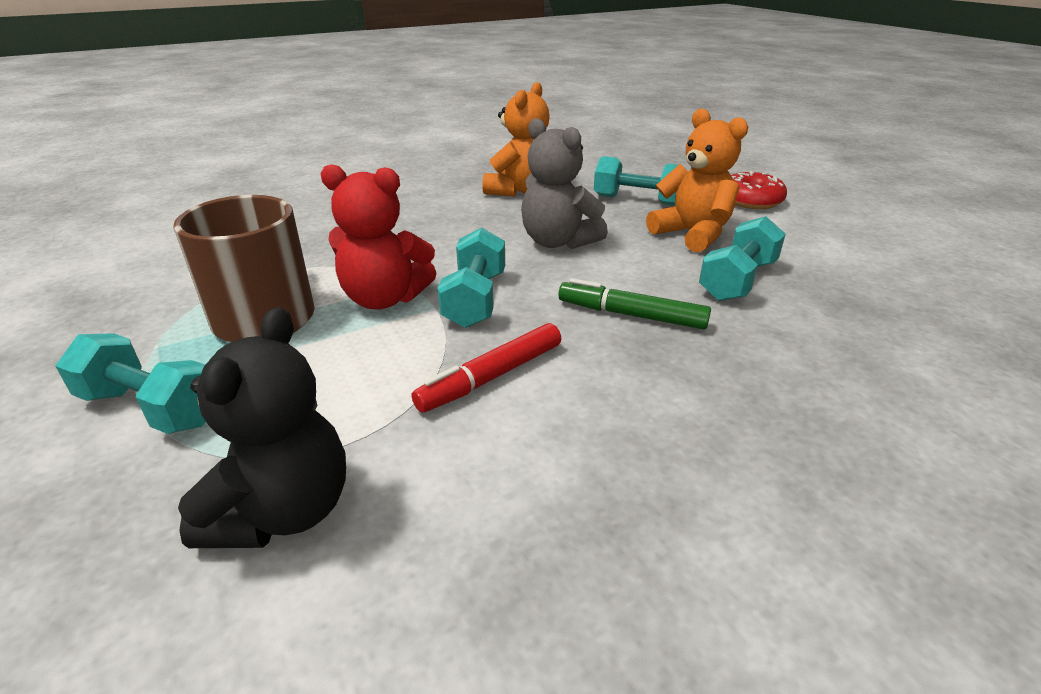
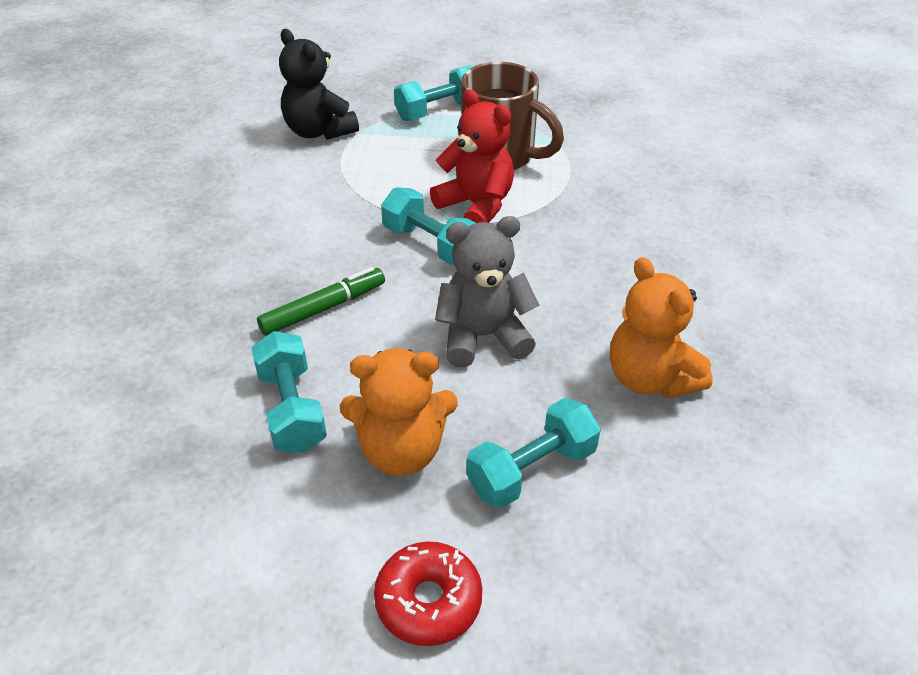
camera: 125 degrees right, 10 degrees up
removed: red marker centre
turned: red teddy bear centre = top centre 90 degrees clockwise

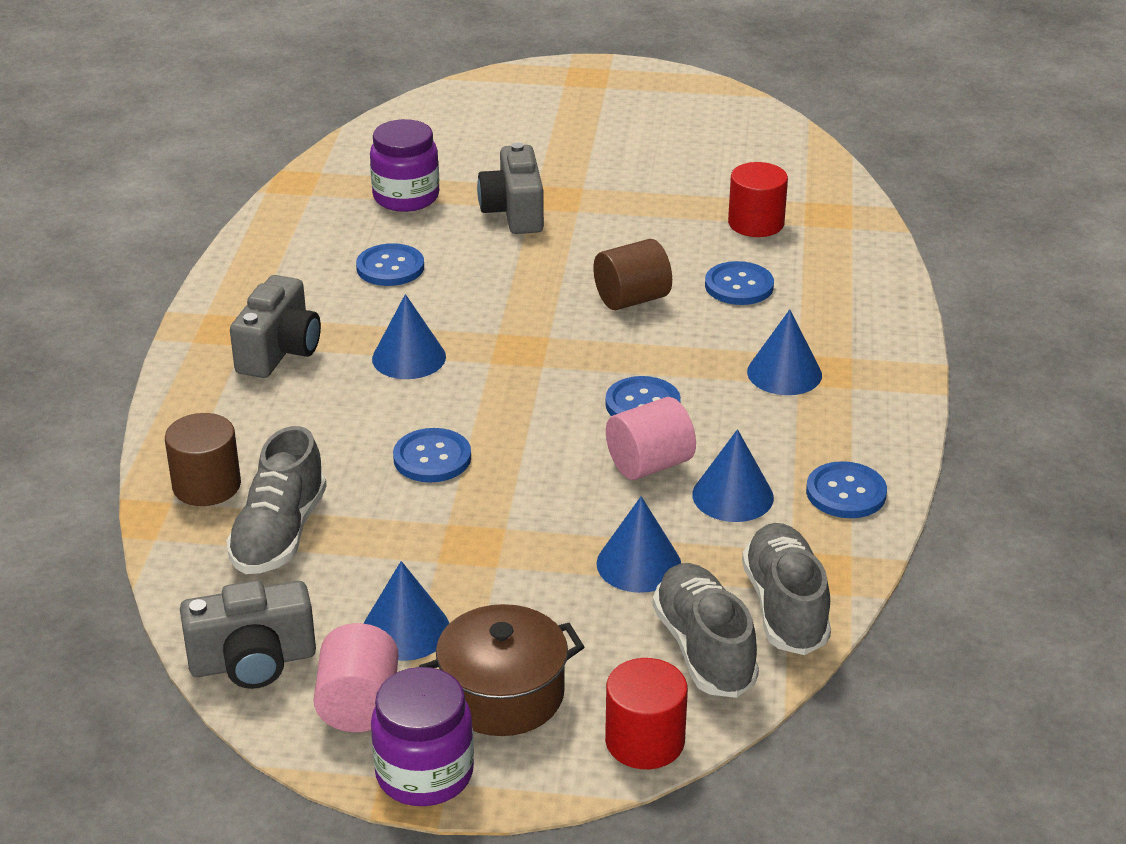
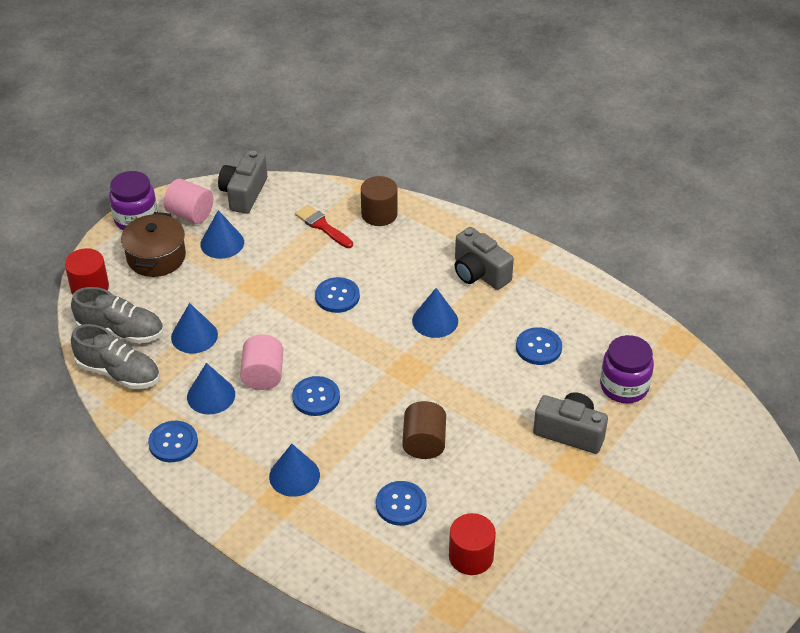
camera: 120 degrees right, 10 degrees up
replaced: grey shoe (1st from left) middle left to red brush centre

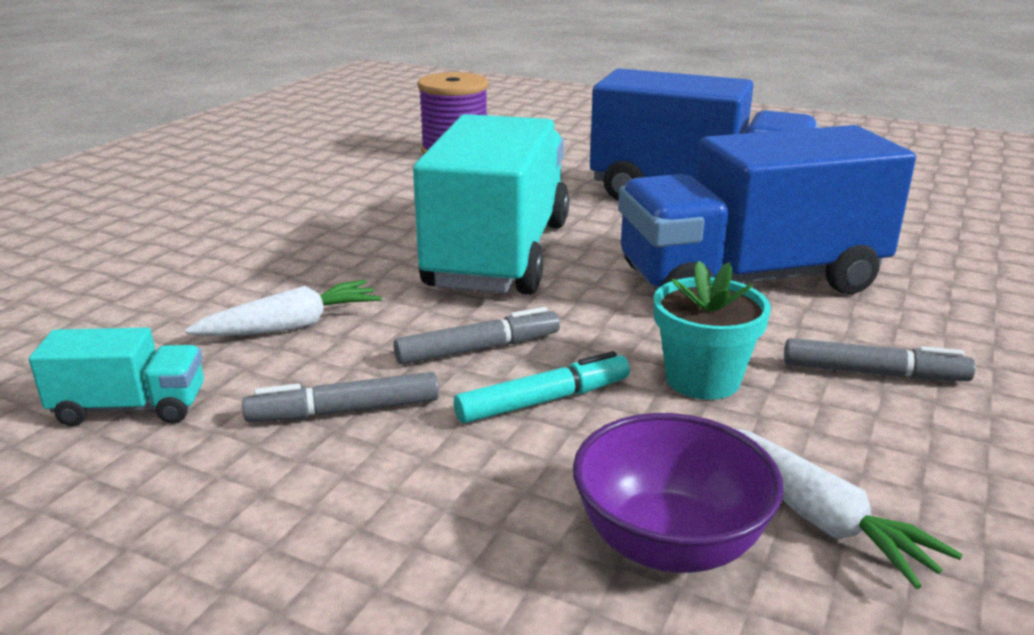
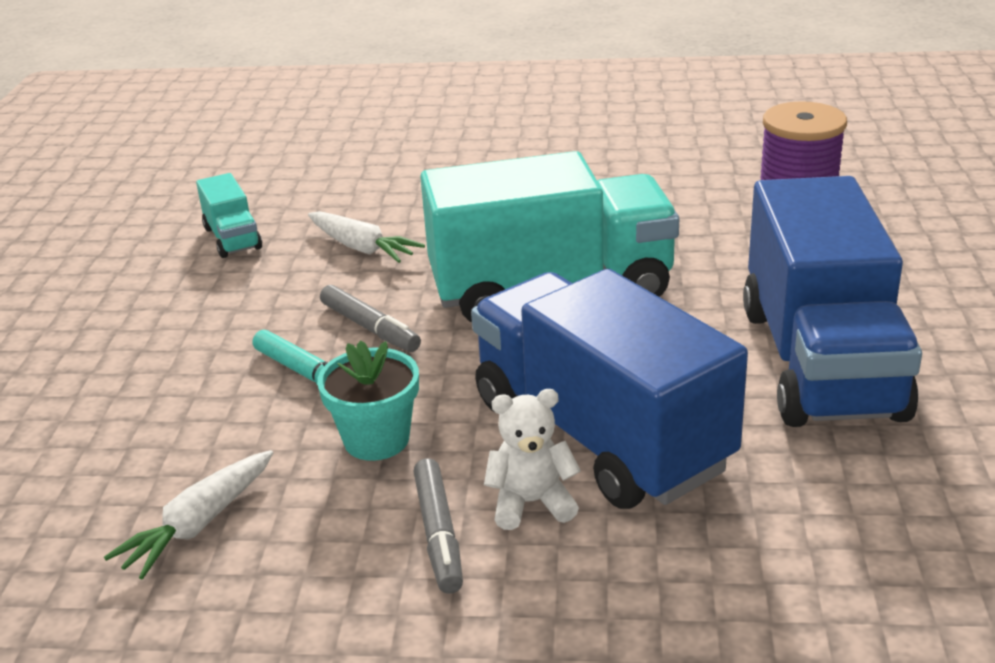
camera: 70 degrees right, 5 degrees up
removed: grey marker (1st from left) middle left; purple bowl bottom centre
added: white teddy bear bottom centre

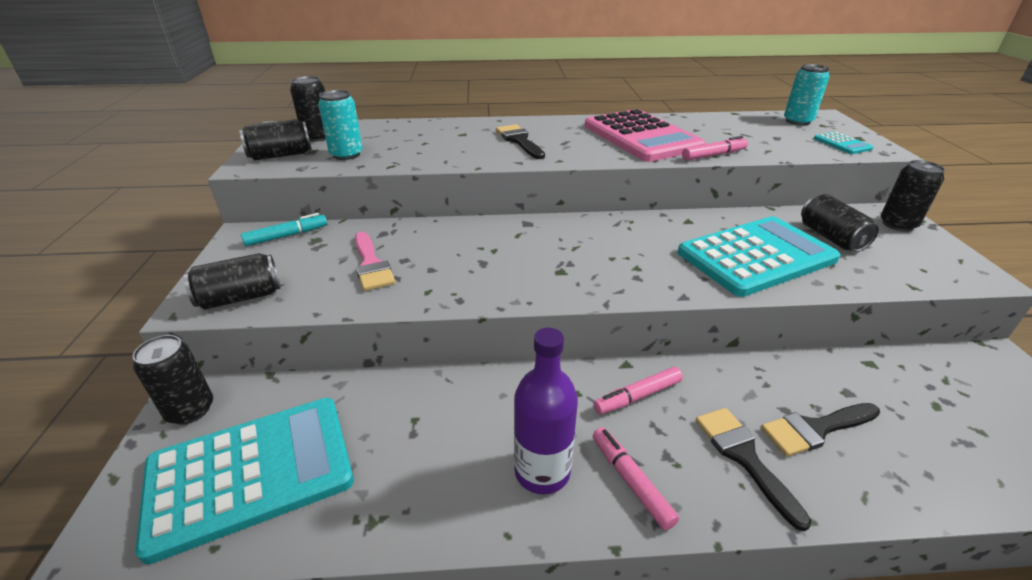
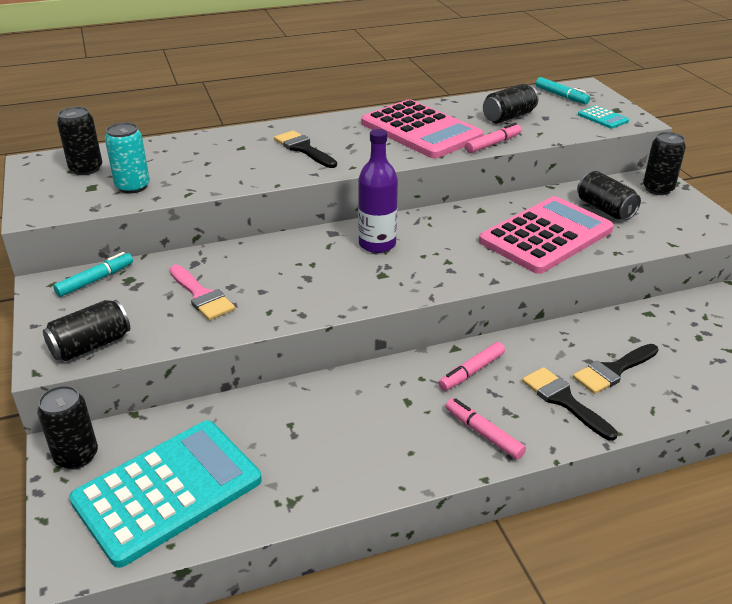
camera: 15 degrees left, 0 degrees up
moved: black can (3rd from left in the first image) top left to black can (4th from left) top right; purple bottle bottom centre to top centre
replaced: turquoise can (2nd from left) top right to turquoise marker (2nd from left) top right
recoloured: turquoise calculator (2nd from left) middle right to pink calculator (2nd from left) middle right

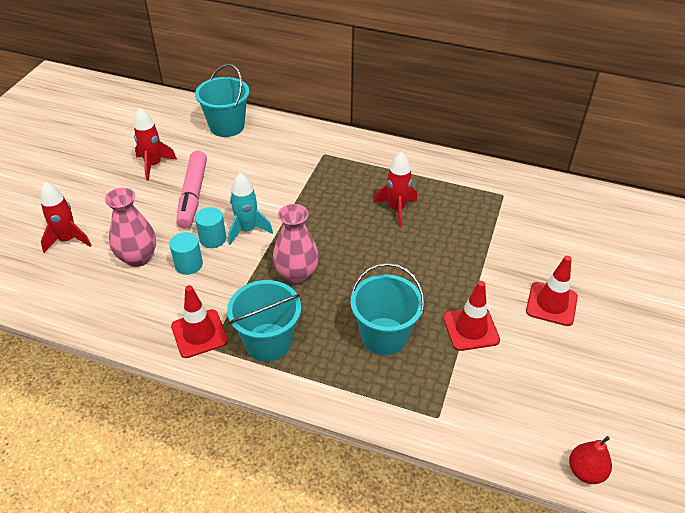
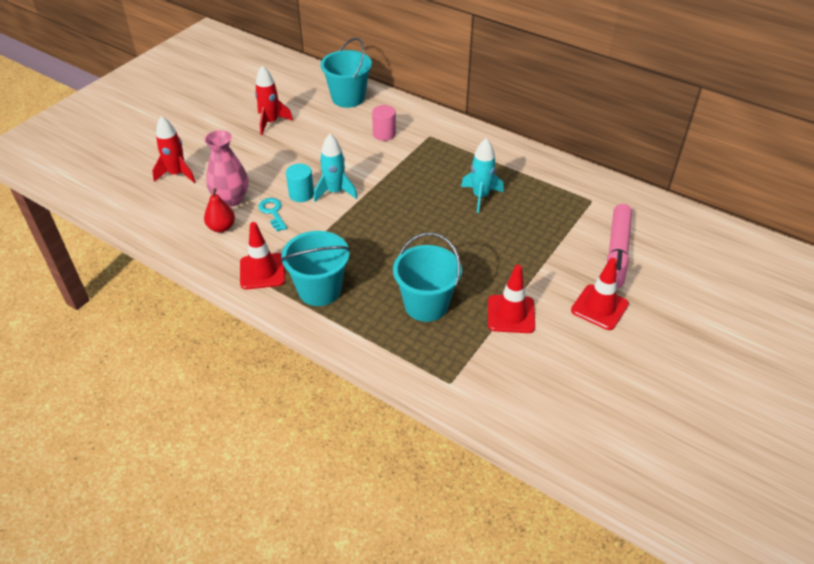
camera: 15 degrees right, 0 degrees up
removed: pink vase (2nd from left) centre
added: pink cylinder top centre
moved: pink marker middle left to middle right; red pear bottom right to middle left
replaced: turquoise cylinder (1st from left) middle left to turquoise key centre
recoloured: red rocket (3rd from left) centre to turquoise rocket (2nd from left) top centre

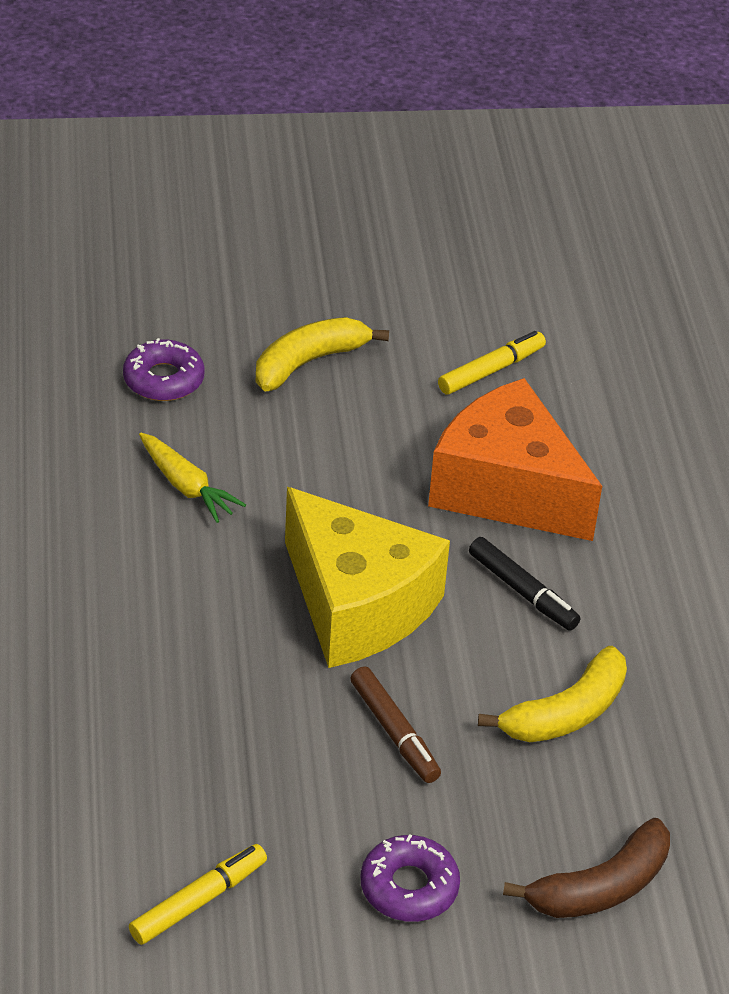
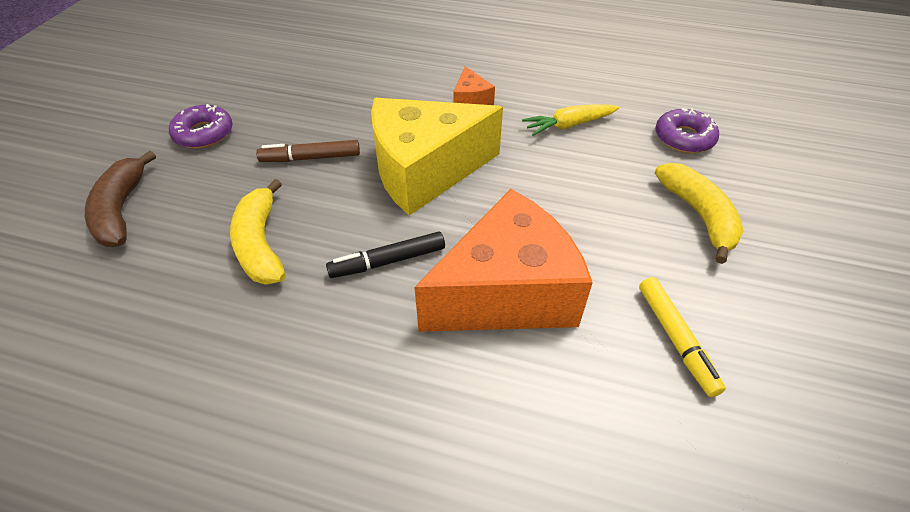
camera: 115 degrees right, 5 degrees up
removed: yellow marker (1st from left) bottom left
added: orange cheese (1st from left) top centre

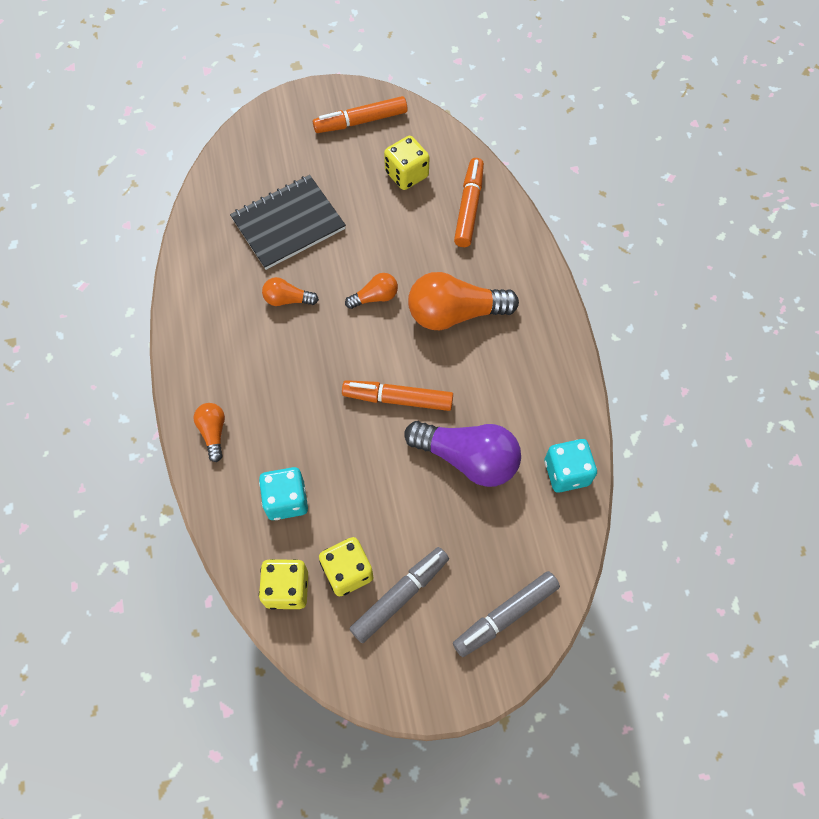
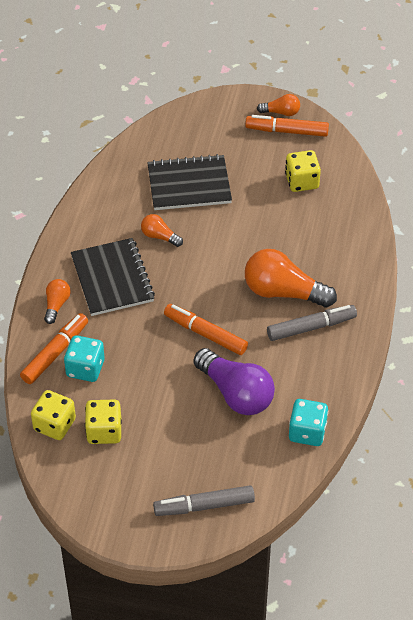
camera: 25 degrees right, 15 degrees down
added: black notebook (1st from left) middle left
moved: orange marker (3rd from left in the first image) top centre to orange marker (1st from left) middle left; orange light bulb (3rd from left) centre to top right; grey marker (1st from left in the first image) bottom centre to grey marker (2nd from left) middle right

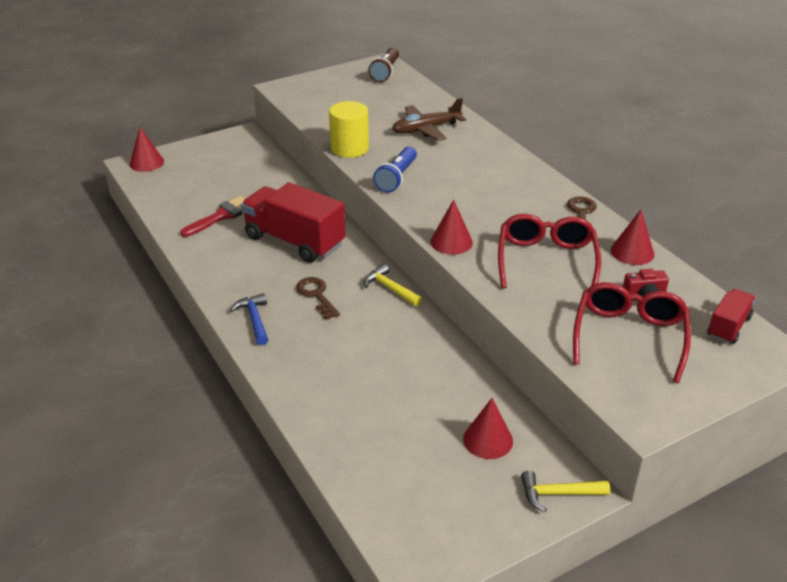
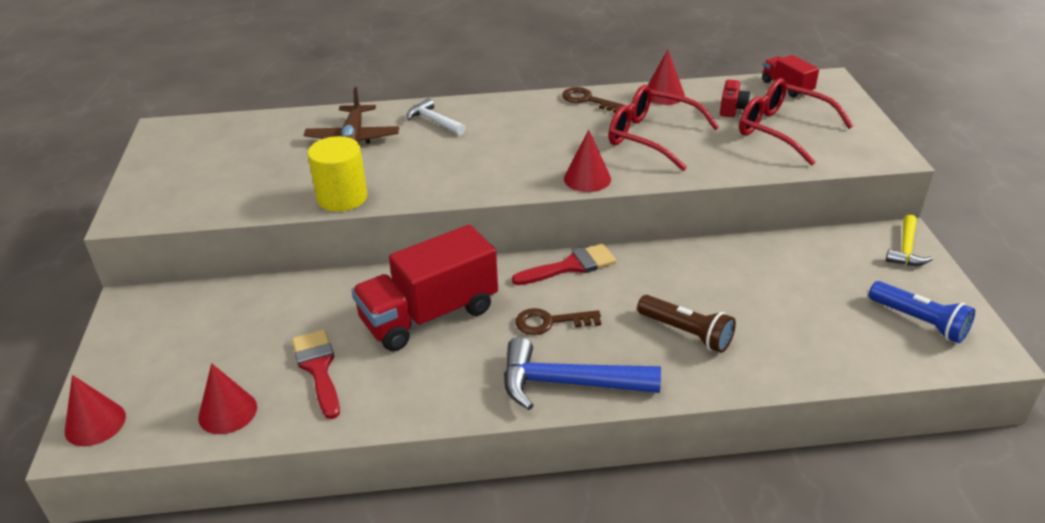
camera: 65 degrees left, 0 degrees up
added: white hammer top centre
moved: brown flashlight top centre to centre; blue flashlight top centre to middle right; red cone (3rd from left in the first image) bottom centre to red cone (2nd from left) bottom left
replaced: yellow hammer (1st from left) centre to red brush (2nd from left) centre
resized: blue hammer middle left = bottom centre x1.73

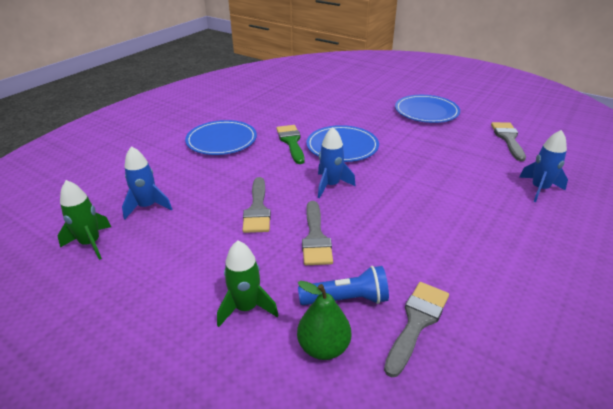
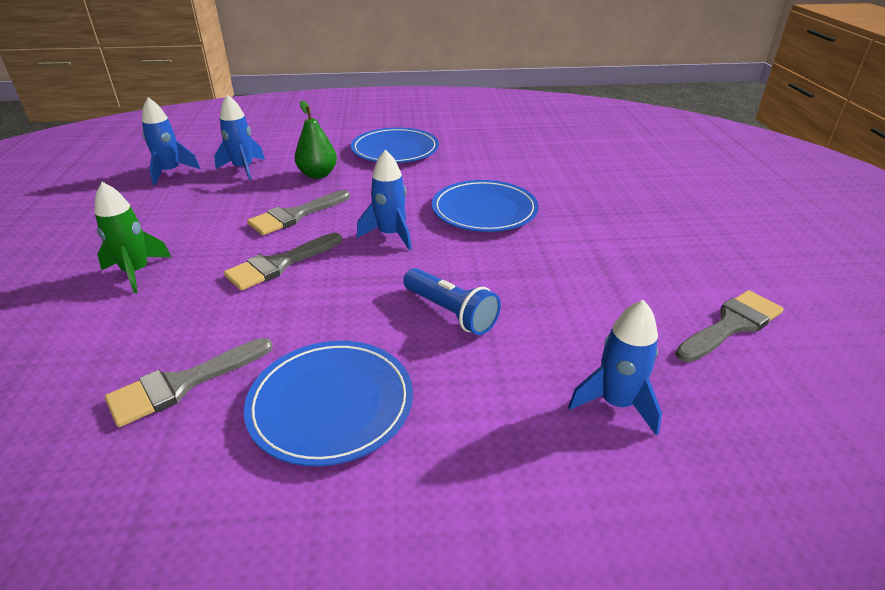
camera: 50 degrees right, 0 degrees up
removed: green brush centre
moved: blue plate (3rd from left in the first image) top right to blue plate (1st from left) bottom centre; blue flashlight bottom centre to centre; green pear bottom centre to top centre
recoloured: green rocket (1st from left) middle left to blue rocket (1st from left) top left
turned: grey brush (3rd from left in the first image) bottom right = middle left 150 degrees clockwise

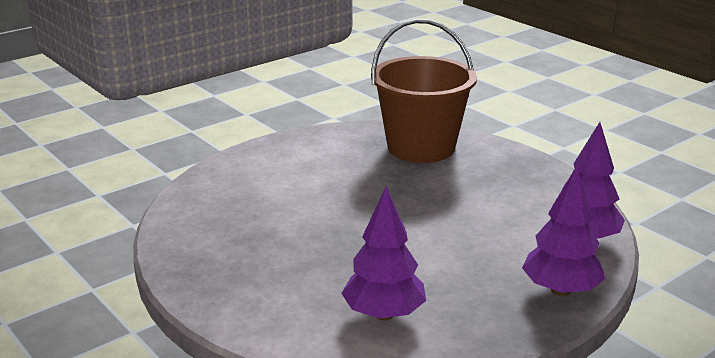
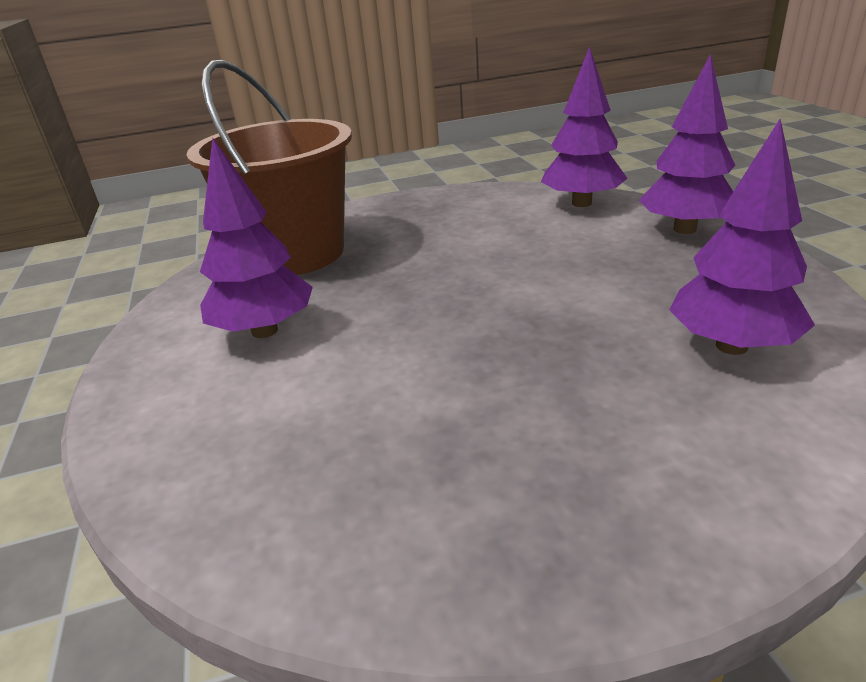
camera: 65 degrees left, 5 degrees up
added: purple tree (1st from left) middle left

